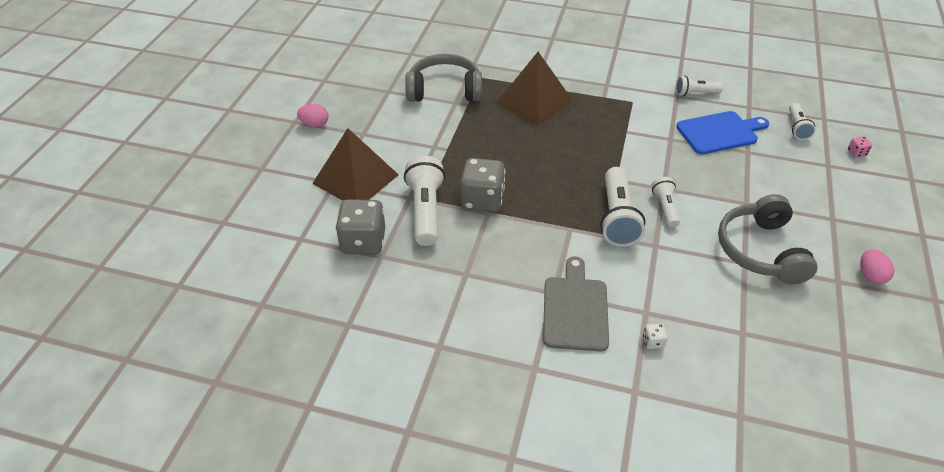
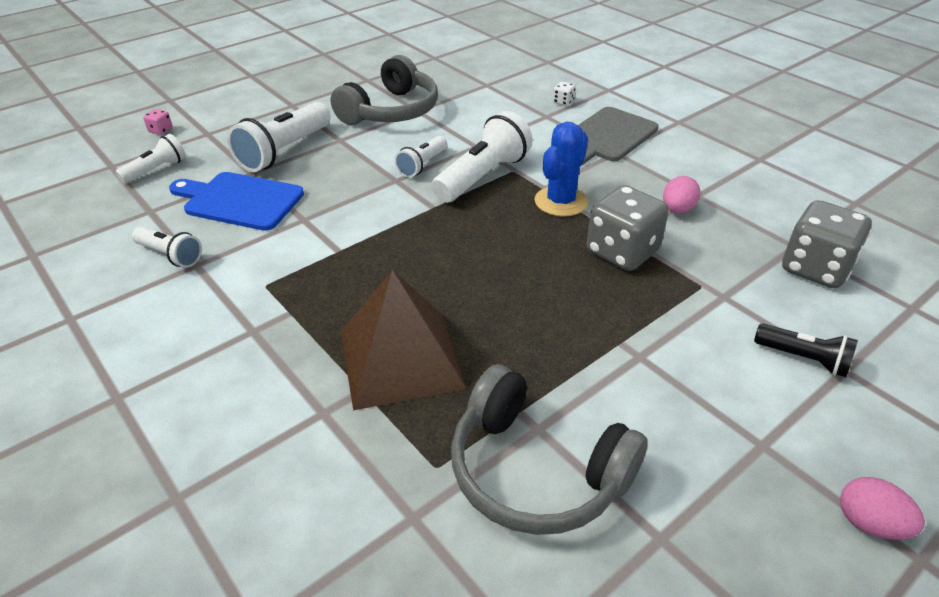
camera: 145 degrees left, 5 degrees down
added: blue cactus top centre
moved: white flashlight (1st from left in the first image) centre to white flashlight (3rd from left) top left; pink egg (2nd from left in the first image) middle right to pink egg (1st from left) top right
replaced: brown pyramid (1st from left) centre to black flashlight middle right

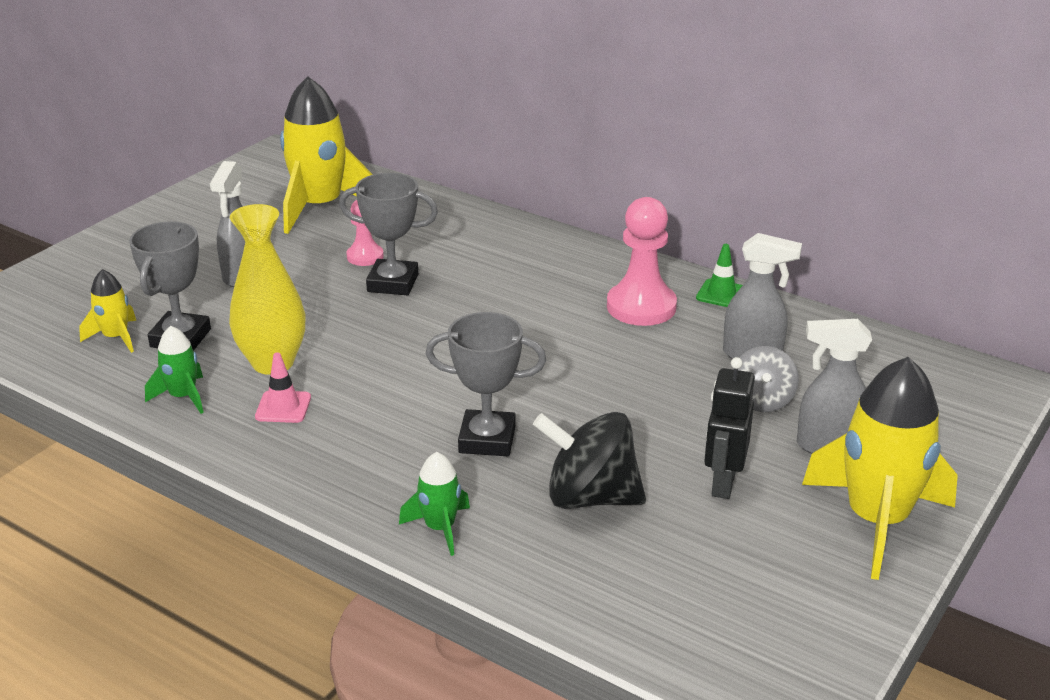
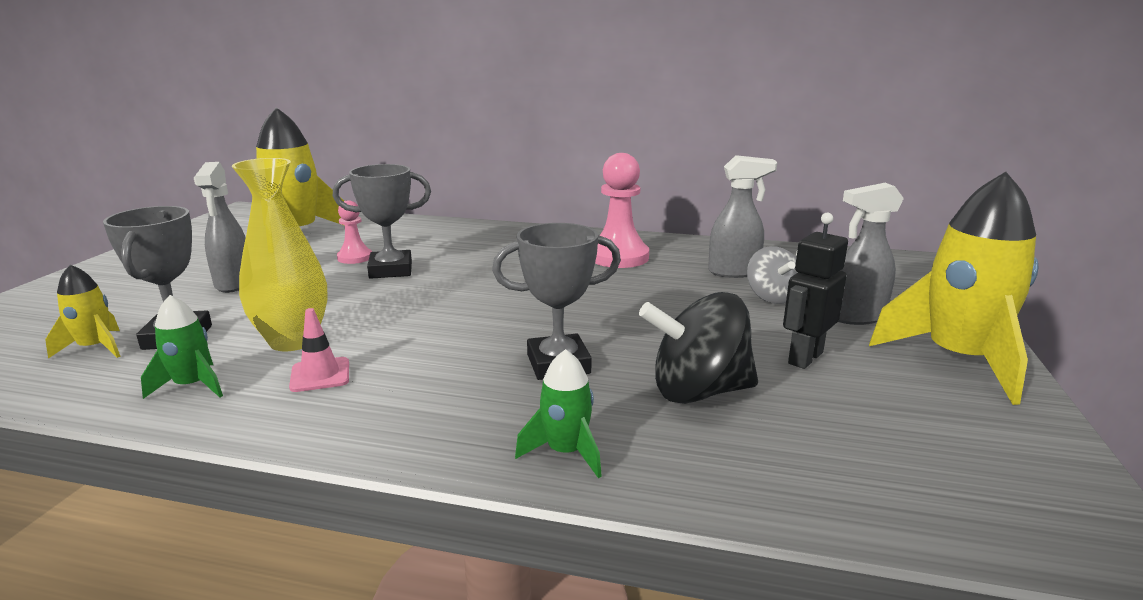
camera: 20 degrees left, 10 degrees down
removed: green traffic cone middle right
turned: black robot middle right = middle right 45 degrees clockwise

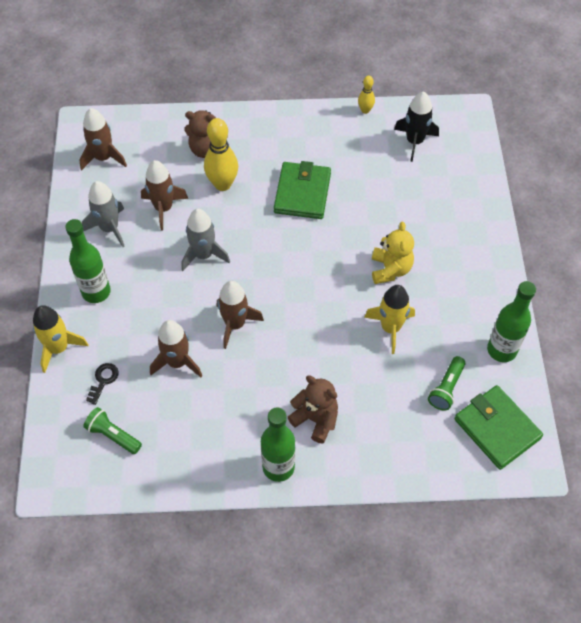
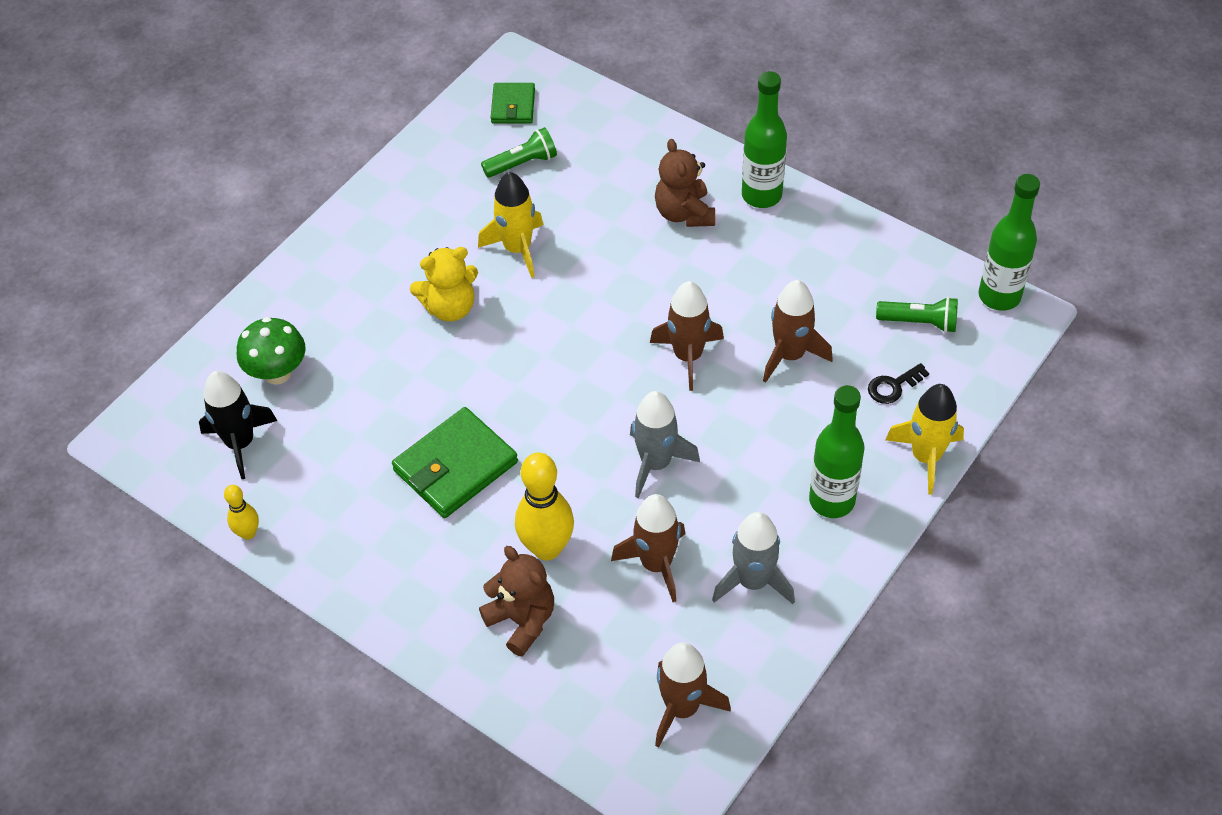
camera: 140 degrees left, 5 degrees down
added: green mushroom middle left
moved: green bottle (3rd from left) middle right to top right
turned: yellow teddy bear middle right = centre 150 degrees counterclockwise; green flashlight (1st from left in the first image) bottom left = middle right 60 degrees counterclockwise
resized: green wallet (2nd from left) bottom right = top centre x0.59

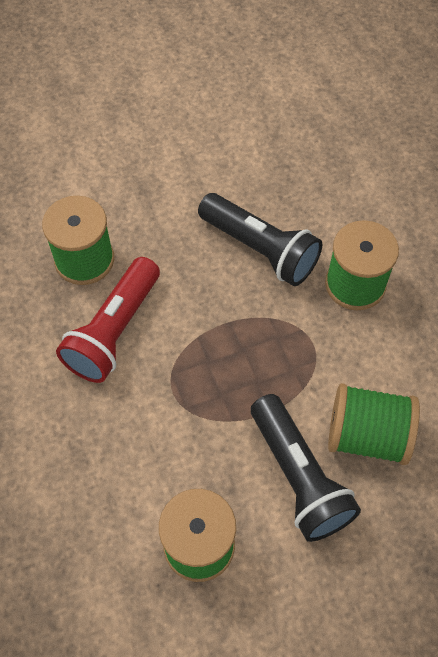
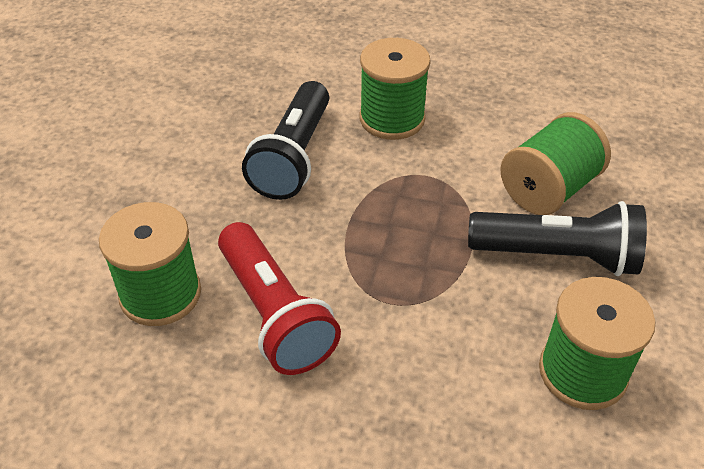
camera: 55 degrees left, 15 degrees down
turned: black flashlight (1st from left) centre = top centre 120 degrees clockwise

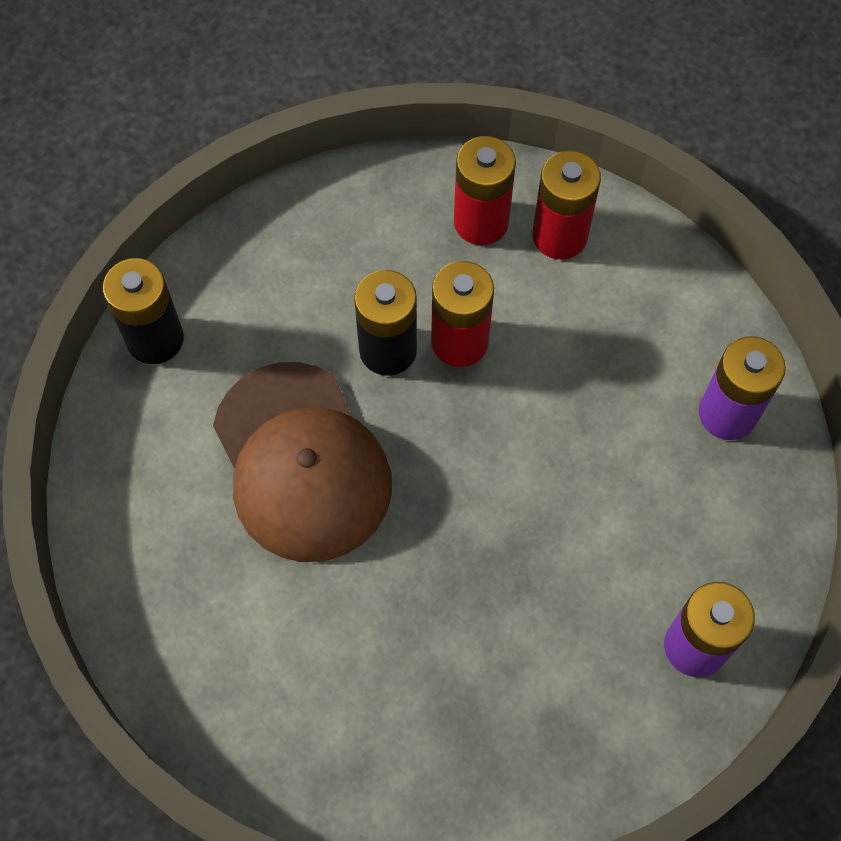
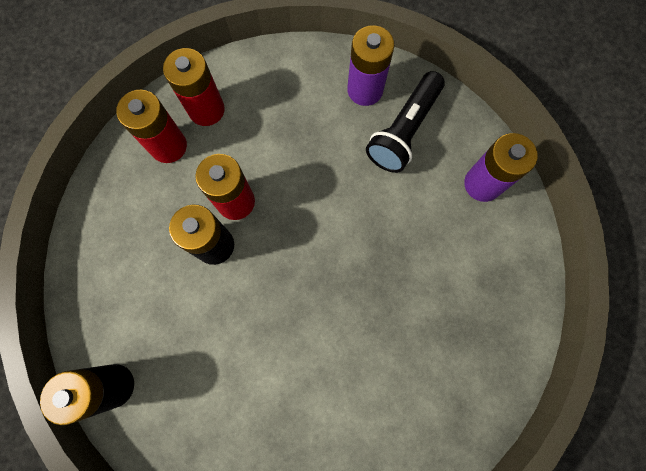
camera: 60 degrees left, 10 degrees up
removed: brown cap centre
added: black flashlight top centre

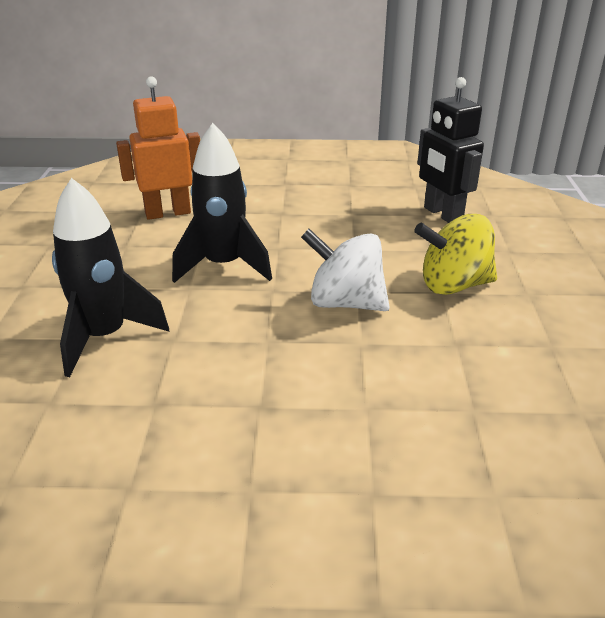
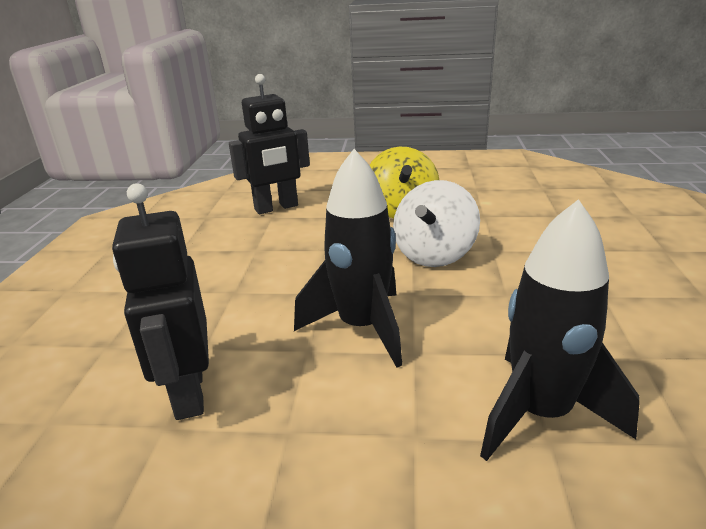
camera: 85 degrees left, 5 degrees down
recoloured: orange robot top left to black robot (1st from left) middle left

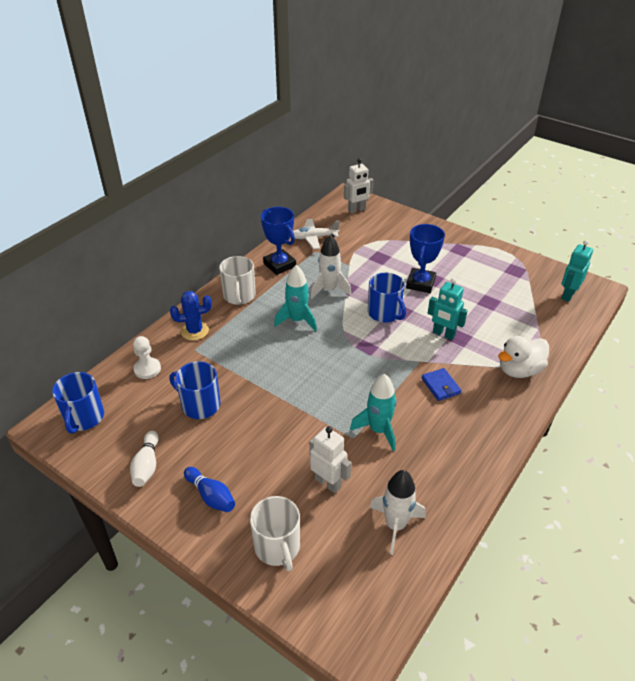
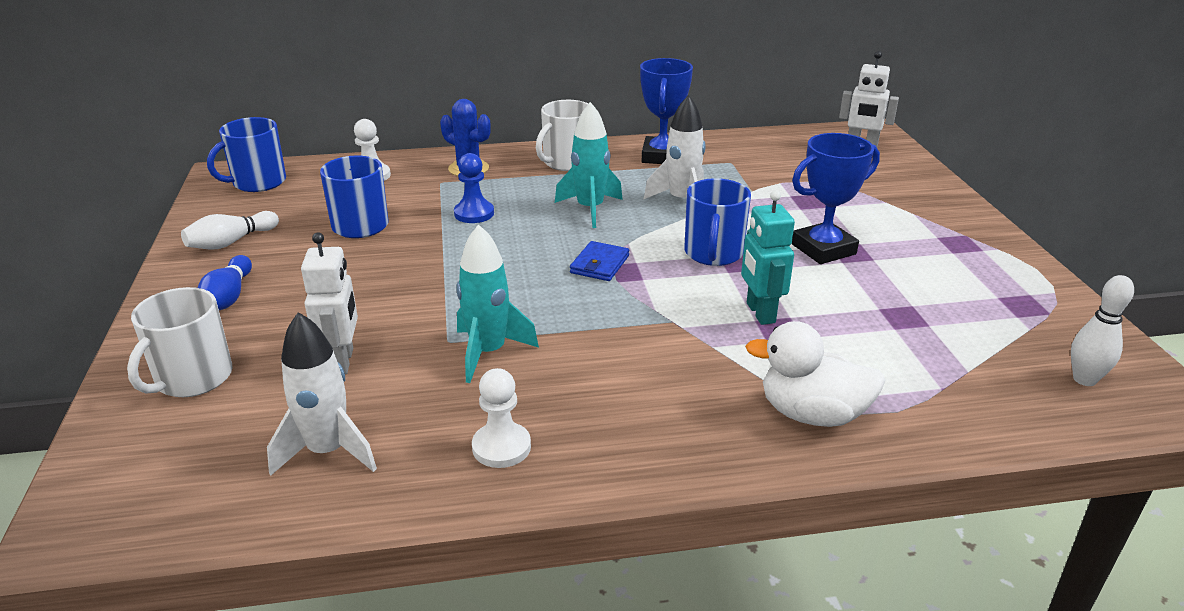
camera: 45 degrees right, 10 degrees down
removed: white plane centre
added: blue pawn top centre; white pawn (2nd from left) bottom centre
moved: blue wallet middle right to centre
replaced: turquoise robot (2nd from left) middle right to white bowling pin (2nd from left) middle right

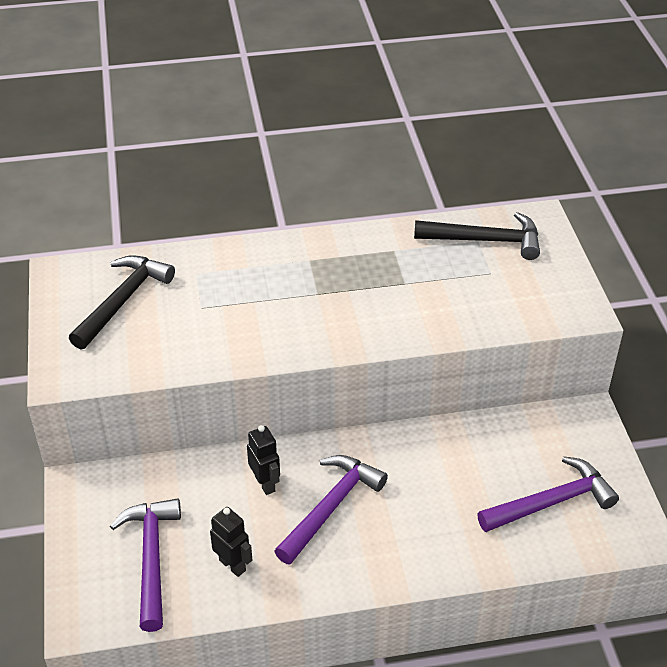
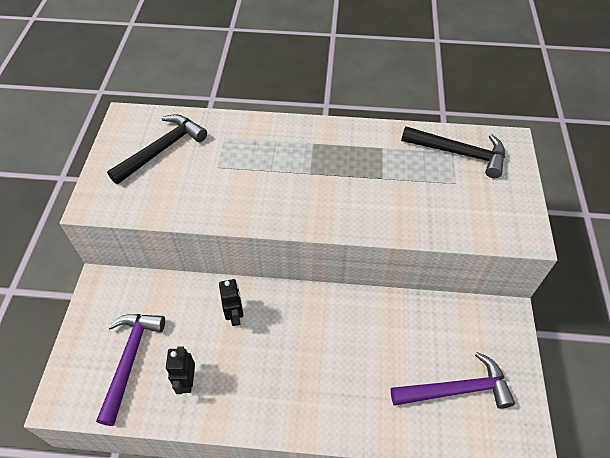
camera: 15 degrees right, 10 degrees up
removed: purple hammer (2nd from left) bottom centre
turned: black robot (1st from left) bottom centre = bottom left 150 degrees counterclockwise

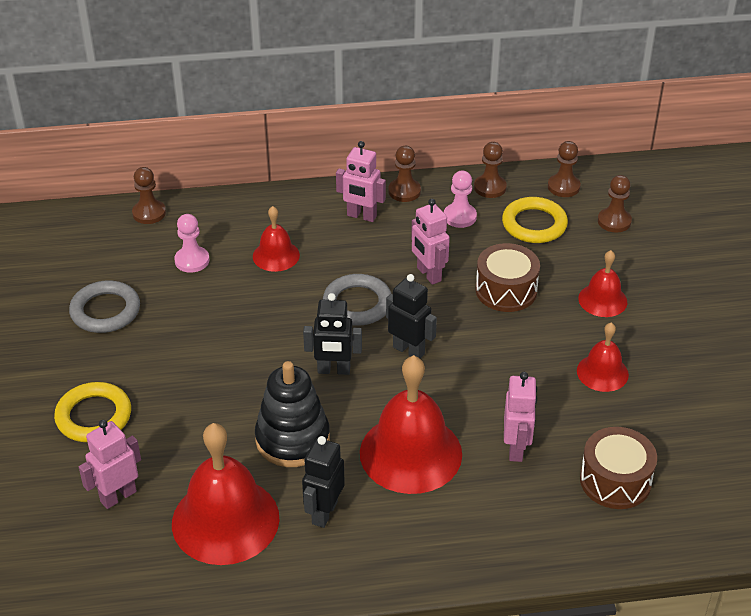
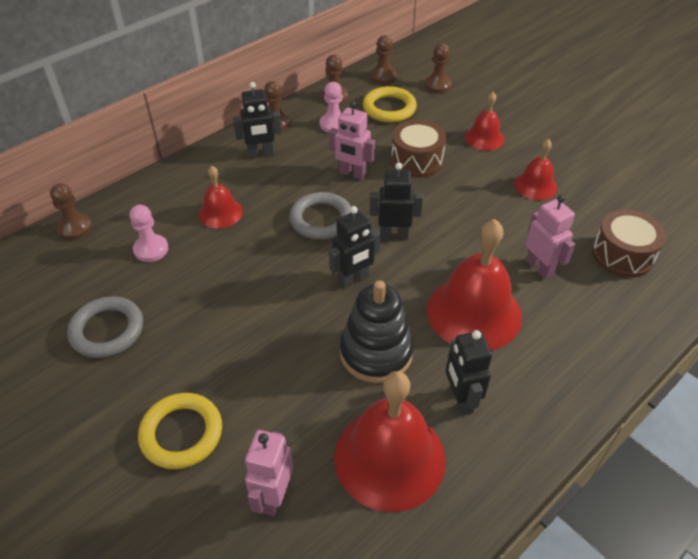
camera: 35 degrees left, 5 degrees up
recoloured: pink robot (2nd from left) top centre to black robot (1st from left) top centre

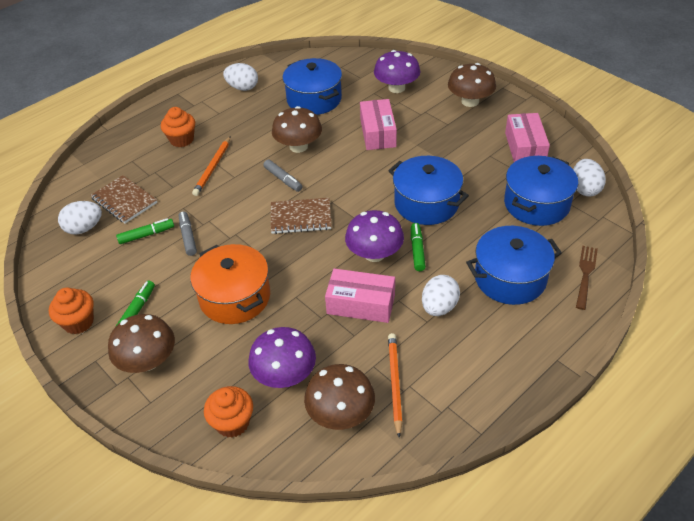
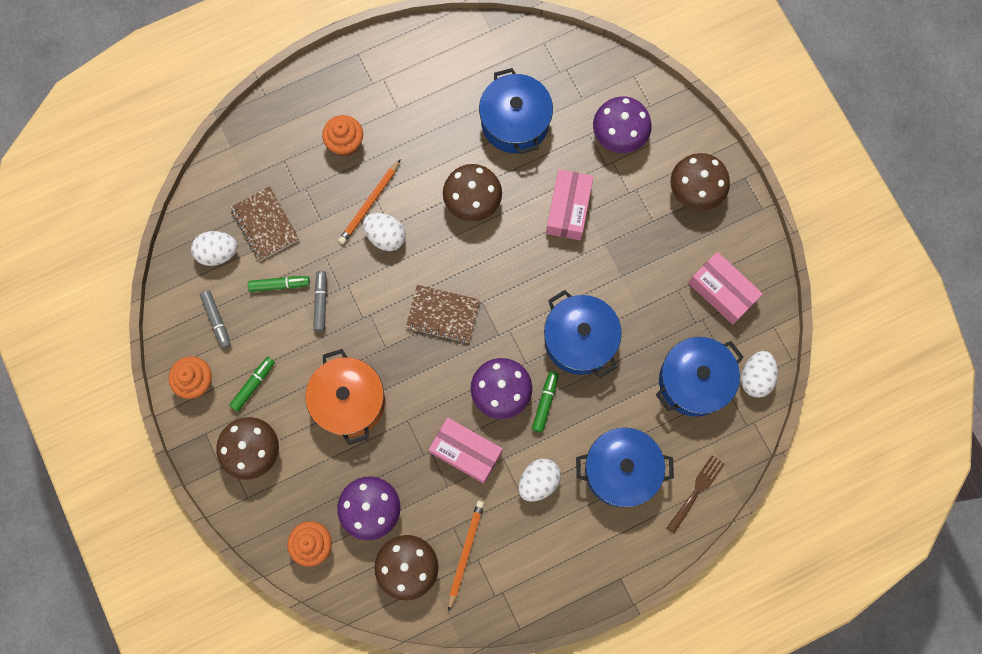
camera: 15 degrees right, 30 degrees up
moved: white egg (2nd from left) top centre to centre; grey marker (2nd from left in the first image) centre to grey marker (1st from left) middle left
turned: pink box (3rd from left) top right = middle right 60 degrees counterclockwise

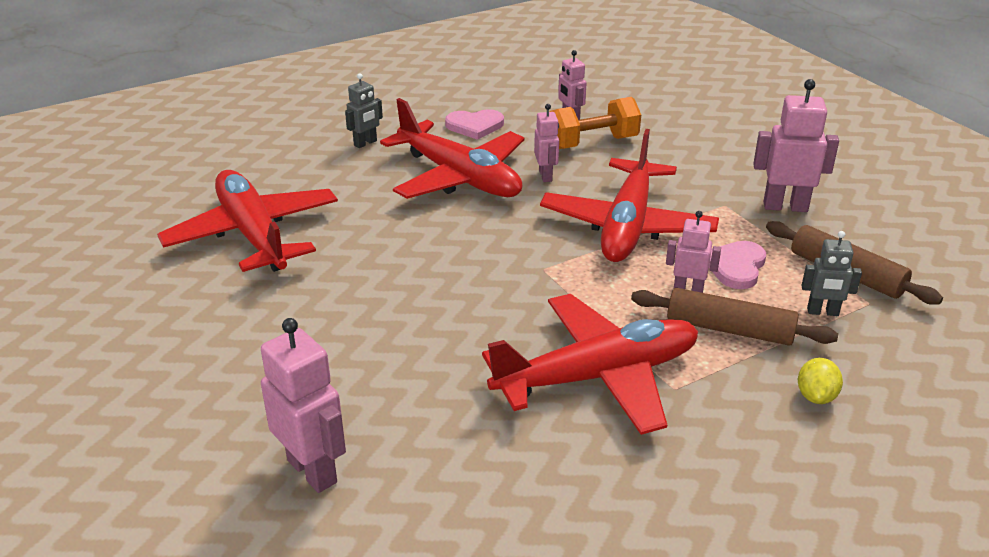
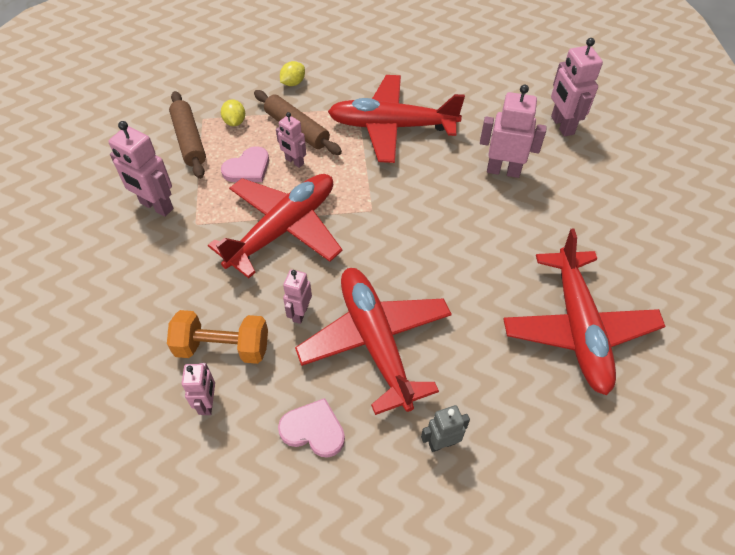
camera: 155 degrees left, 20 degrees up
added: pink robot (5th from left) top right
replaced: grey robot (2nd from left) middle right to yellow lemon (1st from left) top left

